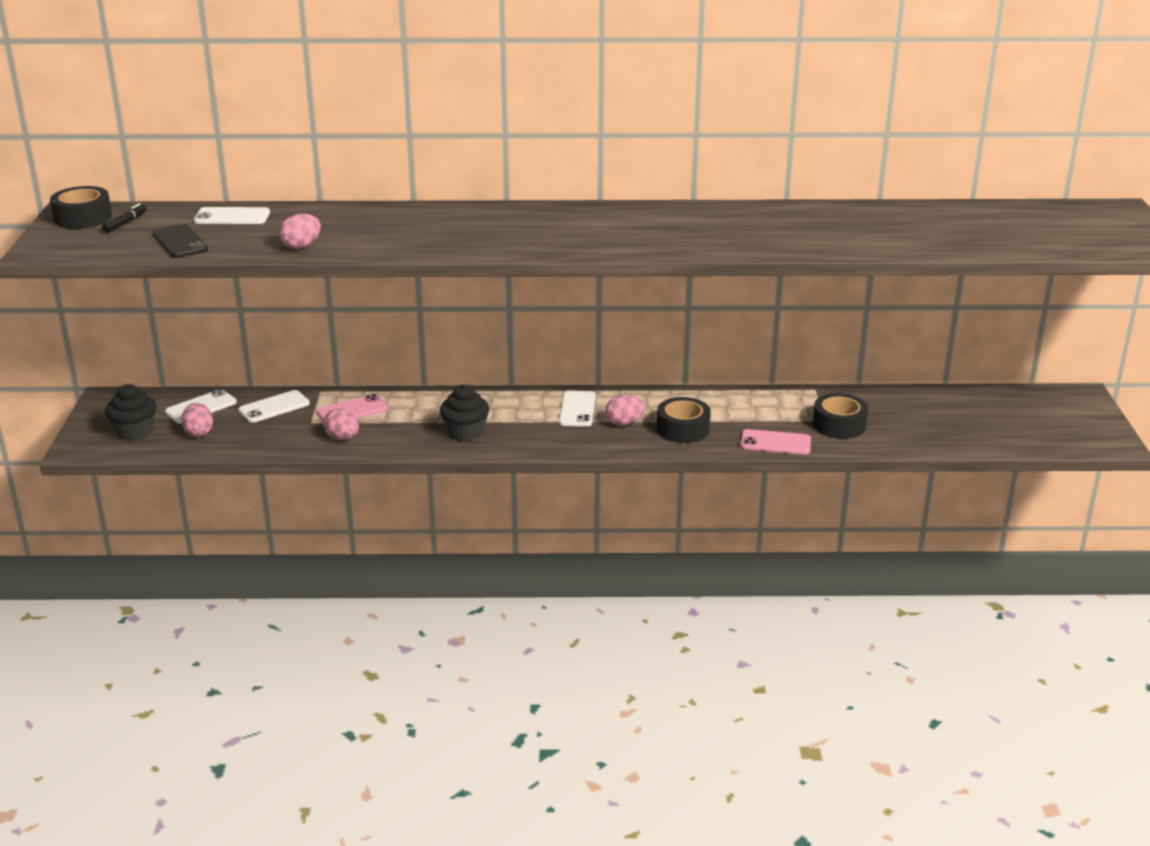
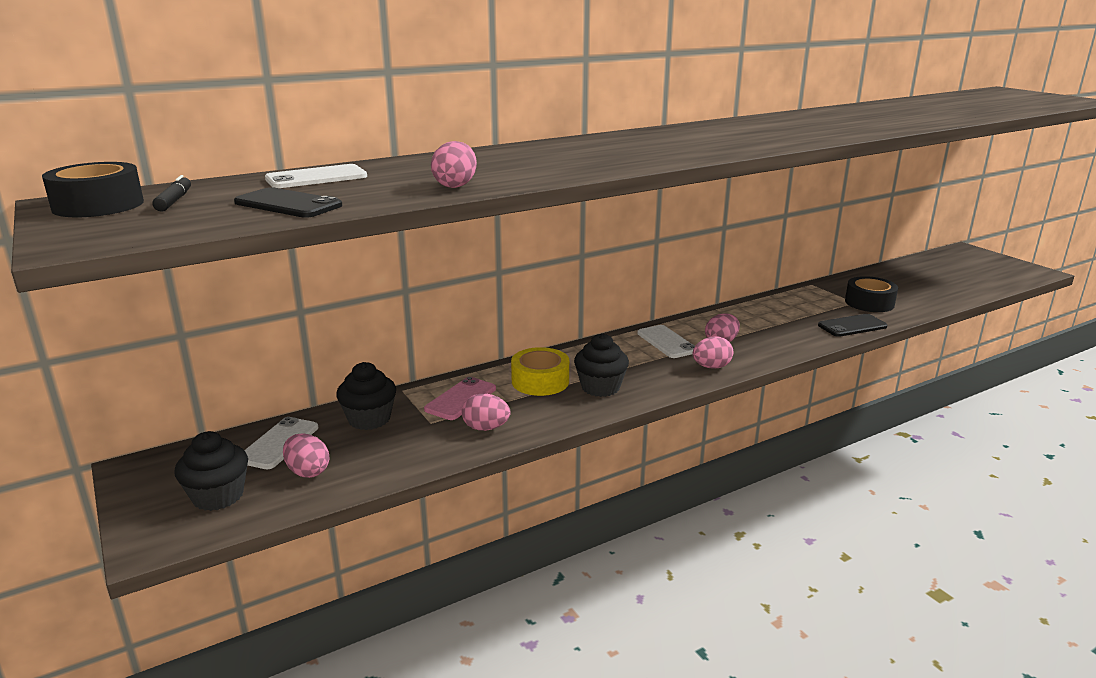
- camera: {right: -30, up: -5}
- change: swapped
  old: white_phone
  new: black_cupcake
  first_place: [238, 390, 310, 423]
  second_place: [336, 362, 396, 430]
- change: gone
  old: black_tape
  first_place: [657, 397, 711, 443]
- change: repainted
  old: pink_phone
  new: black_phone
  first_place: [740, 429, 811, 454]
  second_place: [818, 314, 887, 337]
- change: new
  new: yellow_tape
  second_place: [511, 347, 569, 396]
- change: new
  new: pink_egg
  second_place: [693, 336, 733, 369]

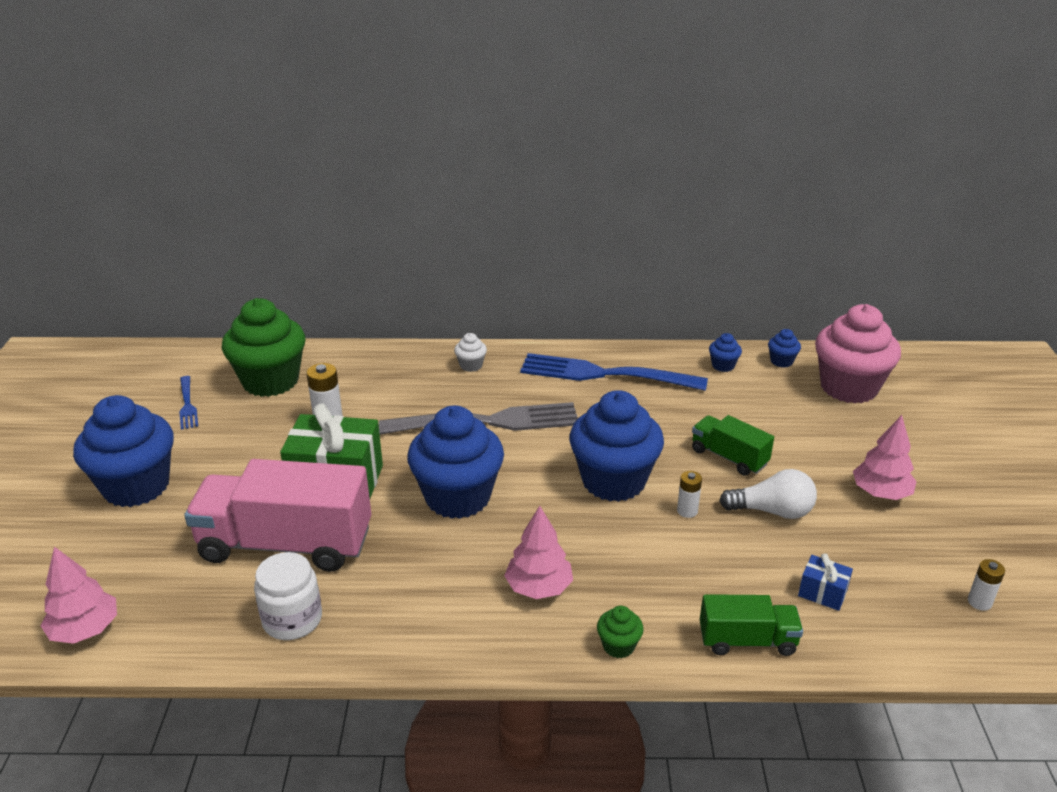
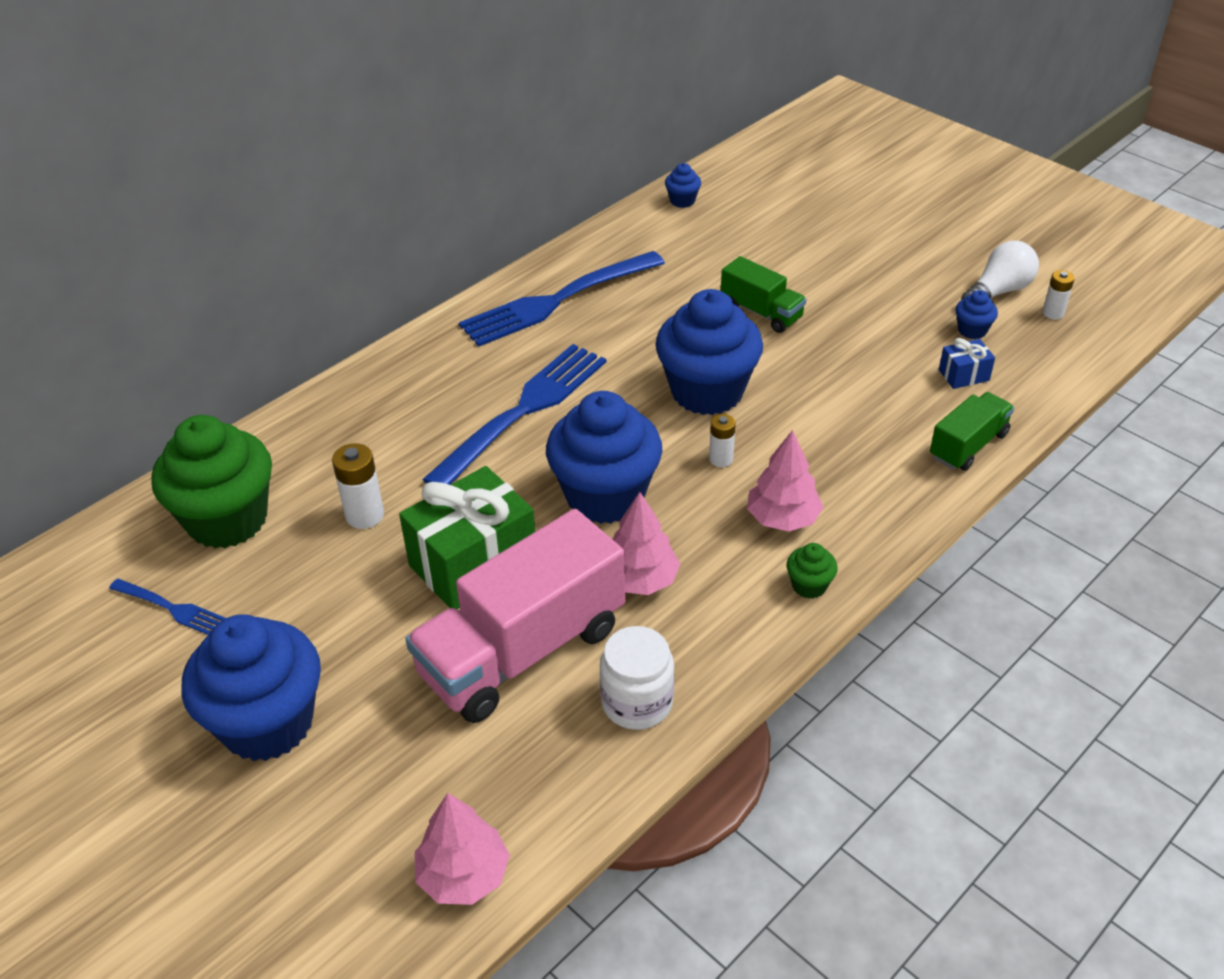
- camera: {right: -45, up: 10}
- change: repainted
  old: grey_fork
  new: blue_fork
  first_place: [379, 402, 577, 435]
  second_place: [422, 344, 606, 485]
- change: gone
  old: white_cupcake
  first_place: [454, 333, 487, 372]
- change: shifted
  old: green_cupcake
  first_place: [597, 606, 644, 658]
  second_place: [787, 543, 838, 599]
- change: shifted
  old: white_battery
  first_place: [677, 471, 702, 518]
  second_place: [709, 414, 736, 467]
- change: rotated
  old: green_truck
  first_place: [692, 415, 774, 476]
  second_place: [721, 256, 806, 333]
  degrees: -135
- change: shifted
  old: blue_cupcake
  first_place: [709, 333, 742, 372]
  second_place: [955, 290, 998, 339]
- change: shifted
  old: white_light_bulb
  first_place: [719, 469, 817, 519]
  second_place: [961, 241, 1039, 300]
- change: gone
  old: pink_cupcake
  first_place: [815, 304, 901, 403]
- change: shifted
  old: pink_tree
  first_place: [853, 415, 917, 500]
  second_place: [613, 492, 680, 595]

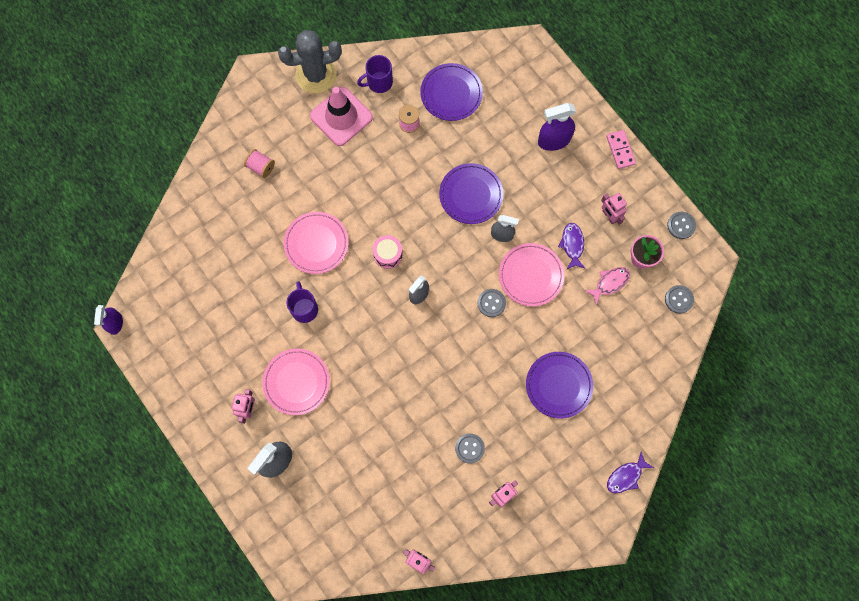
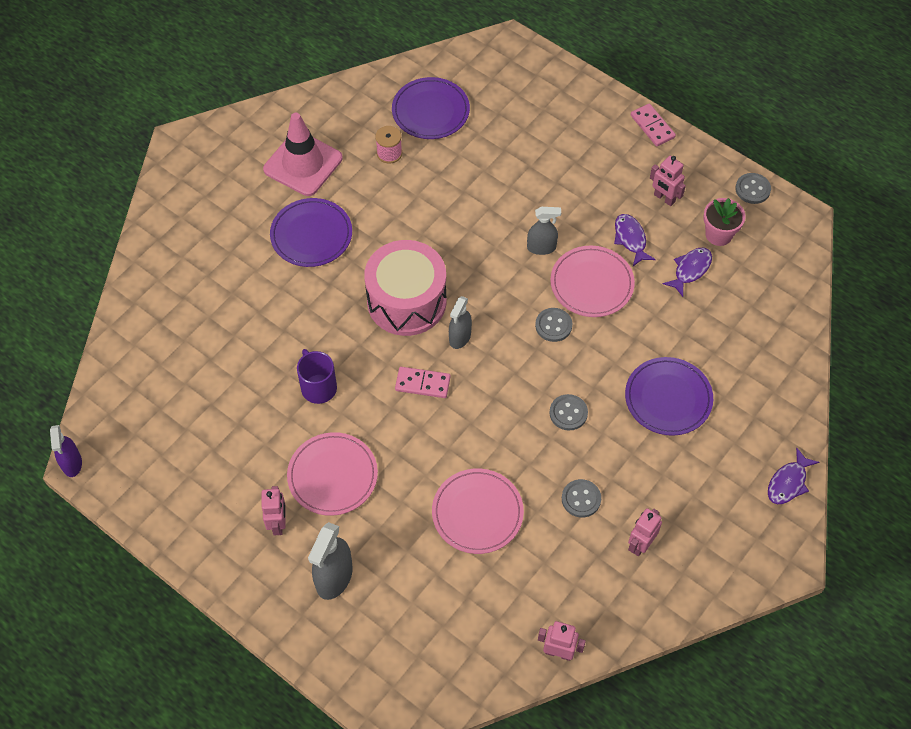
- camera: {right: -15, up: -15}
- change: gone
  old: pink_spool
  first_place: [244, 149, 275, 178]
- change: gone
  old: grey_cactus
  first_place: [278, 30, 342, 93]
- change: shifted
  old: pink_plate
  first_place: [284, 212, 349, 274]
  second_place: [432, 469, 524, 554]
- change: gone
  old: purple_mug
  first_place: [357, 55, 393, 93]
- change: scaled
  old: pink_drum
  first_place: [372, 235, 403, 269]
  second_place: [364, 240, 446, 336]
  factor: 2.1
- change: shifted
  old: purple_plate
  first_place: [439, 163, 503, 224]
  second_place: [270, 198, 352, 267]
- change: gone
  old: purple_spray_bottle
  first_place: [538, 103, 576, 151]
- change: repainted
  old: pink_fish
  new: purple_fish
  first_place: [585, 267, 630, 305]
  second_place: [663, 248, 712, 297]
- change: shifted
  old: grey_button
  first_place: [665, 285, 694, 314]
  second_place: [550, 394, 588, 430]
- change: new
  new: pink_domino
  second_place: [395, 367, 451, 398]

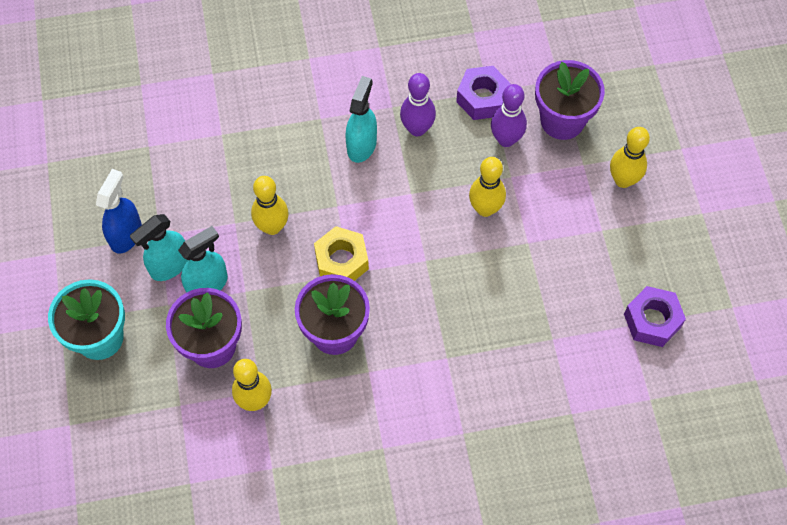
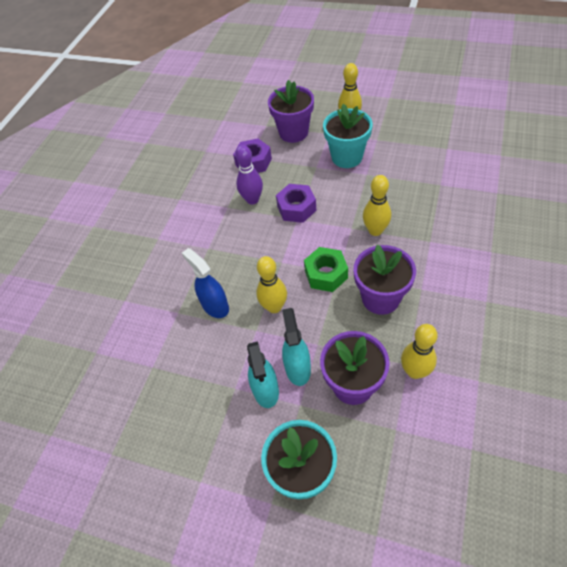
- camera: {right: -55, up: -10}
- change: shifted
  old: blue_spray_bottle
  first_place: [96, 169, 142, 254]
  second_place: [182, 248, 229, 318]
- change: repainted
  old: yellow_nut
  new: green_nut
  first_place: [314, 226, 369, 281]
  second_place: [304, 247, 348, 292]
- change: gone
  old: turquoise_spray_bottle
  first_place: [345, 76, 377, 163]
- change: shifted
  old: yellow_bowling_pin
  first_place: [469, 157, 506, 217]
  second_place: [363, 175, 391, 236]
- change: gone
  old: purple_bowling_pin
  first_place: [491, 84, 527, 147]
- change: shifted
  old: purple_nut
  first_place: [624, 286, 686, 347]
  second_place: [276, 184, 316, 223]
- change: new
  new: turquoise_flower_pot
  second_place: [323, 104, 373, 168]

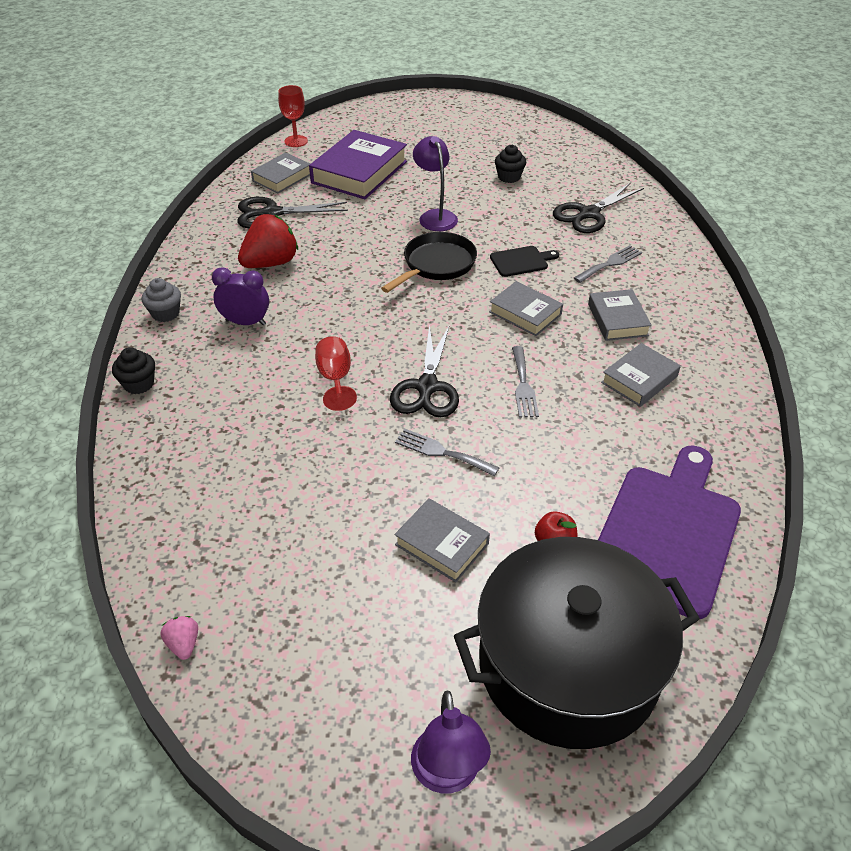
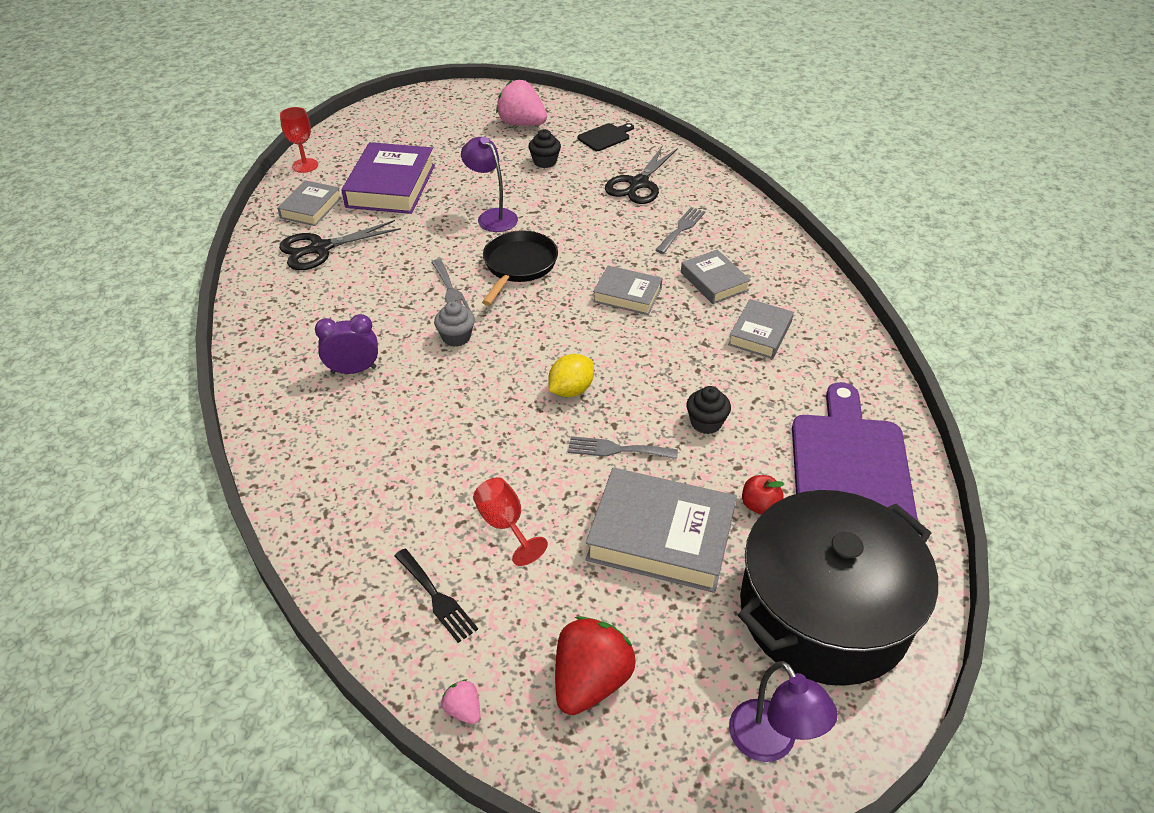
- camera: {right: -20, up: 0}
- change: shifted
  old: black_cupcake
  first_place: [112, 347, 155, 394]
  second_place: [687, 386, 731, 434]
- change: shifted
  old: grey_cupcake
  first_place: [141, 278, 181, 322]
  second_place: [434, 301, 475, 347]
- change: shifted
  old: red_strawberry
  first_place: [238, 214, 298, 268]
  second_place: [555, 616, 636, 715]
- change: shifted
  old: red_goblet
  first_place: [315, 336, 357, 411]
  second_place: [473, 477, 548, 566]
- change: swapped
  old: black_scissors
  new: yellow_lemon
  first_place: [390, 324, 459, 417]
  second_place: [548, 354, 594, 397]
- change: scaled
  old: grey_book
  first_place: [394, 498, 490, 583]
  second_place: [586, 468, 737, 593]
  factor: 1.73
- change: shifted
  old: black_cutting_board
  first_place: [490, 246, 559, 277]
  second_place: [578, 123, 634, 151]
- change: shifted
  old: grey_fork
  first_place: [512, 346, 539, 418]
  second_place: [432, 259, 471, 311]
- change: new
  new: black_fork
  second_place: [395, 549, 478, 643]
- change: new
  new: pink_strawberry
  second_place: [496, 80, 547, 126]

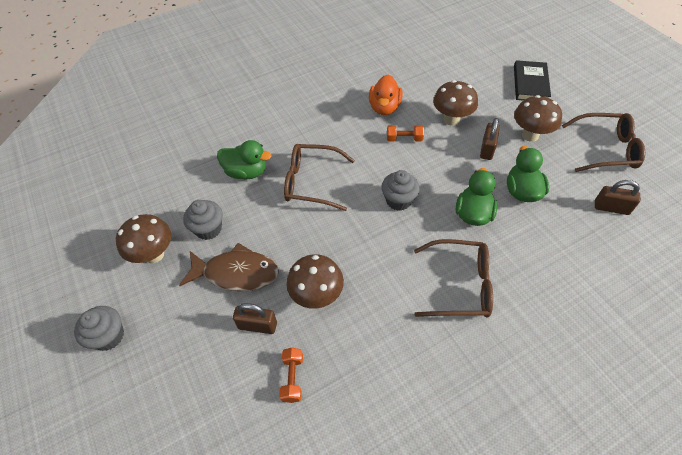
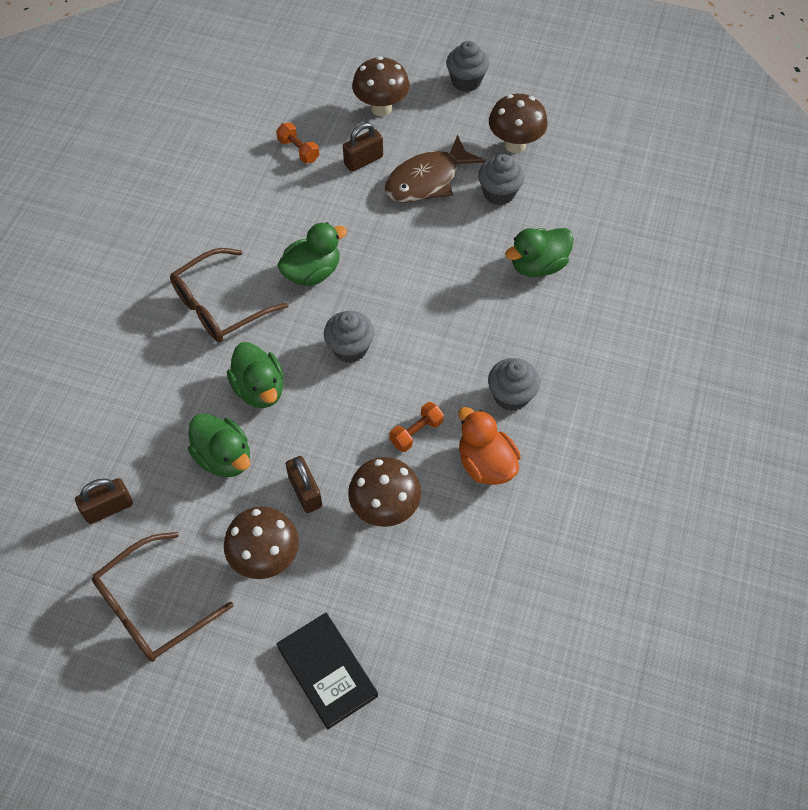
- camera: {right: 135, up: 5}
- change: gone
  old: brown_glasses
  first_place: [284, 144, 355, 211]
- change: shifted
  old: brown_mushroom
  first_place: [286, 254, 344, 309]
  second_place: [352, 56, 410, 116]
- change: new
  new: green_duck
  second_place: [277, 222, 347, 286]
- change: new
  new: grey_cupcake
  second_place: [488, 358, 540, 411]

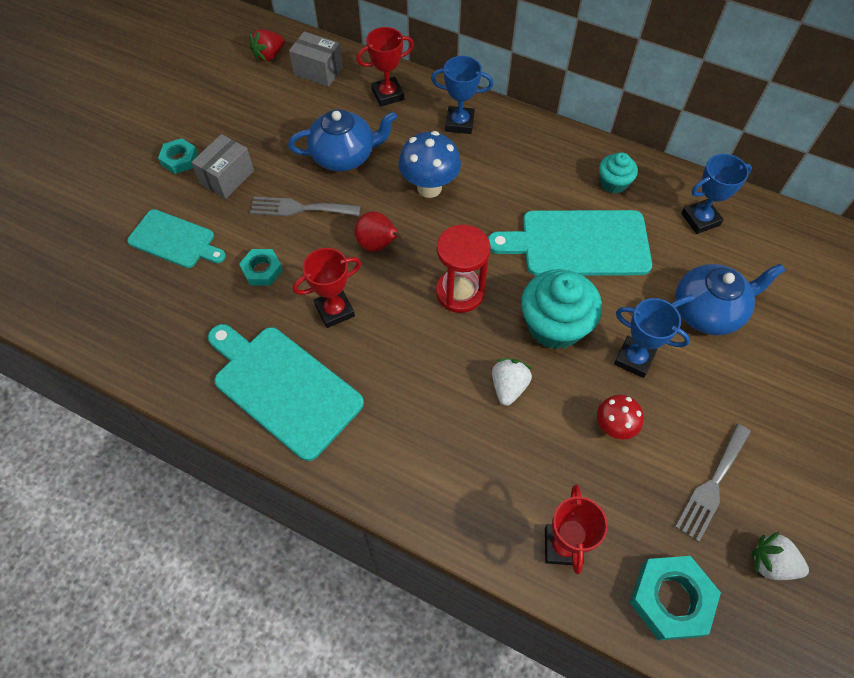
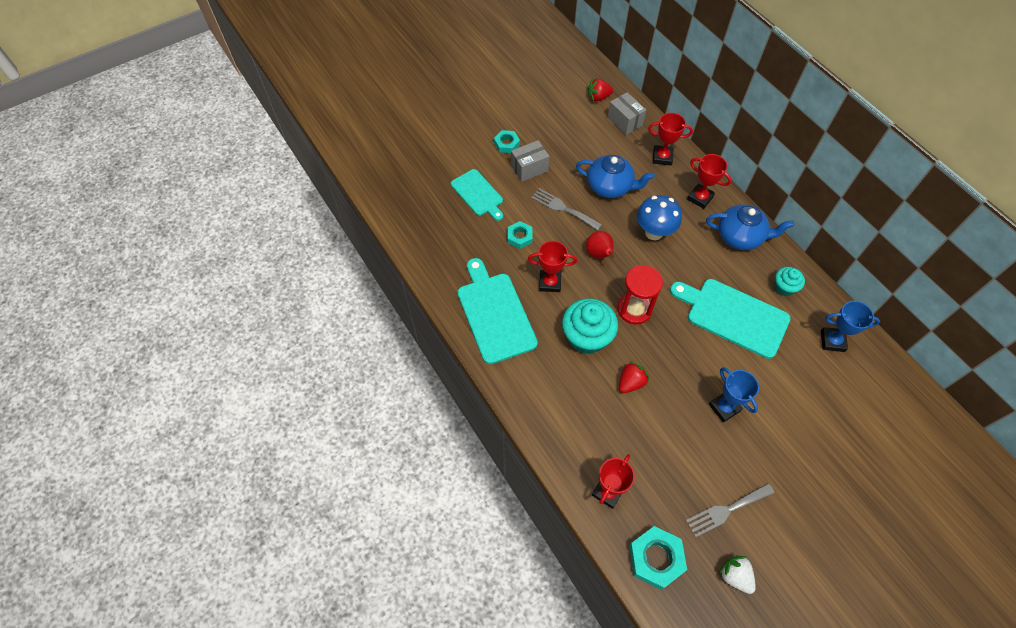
- camera: {right: 30, up: 0}
- change: repainted
  old: blue_trophy
  new: red_trophy
  first_place: [431, 56, 493, 134]
  second_place: [687, 154, 732, 209]
- change: repainted
  old: white_strawberry
  new: red_strawberry
  first_place: [492, 358, 532, 406]
  second_place: [619, 361, 649, 393]
- change: shifted
  old: turquoise_cupcake
  first_place: [521, 269, 602, 349]
  second_place: [562, 298, 618, 354]
- change: gone
  old: red_mushroom
  first_place: [597, 395, 644, 439]
- change: shifted
  old: blue_teapot
  first_place: [671, 264, 785, 335]
  second_place: [706, 204, 794, 250]

